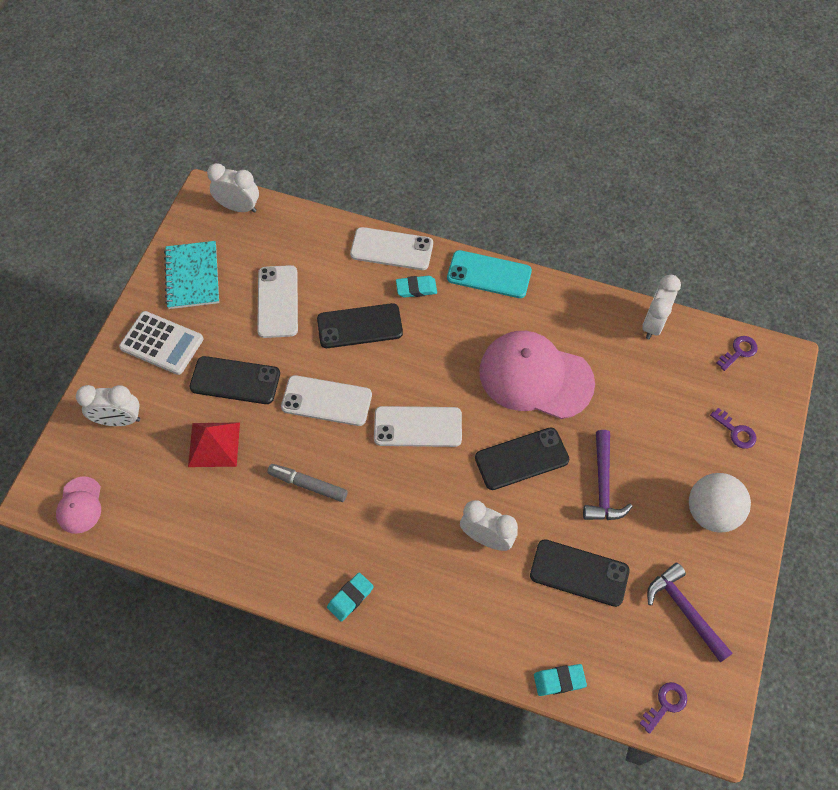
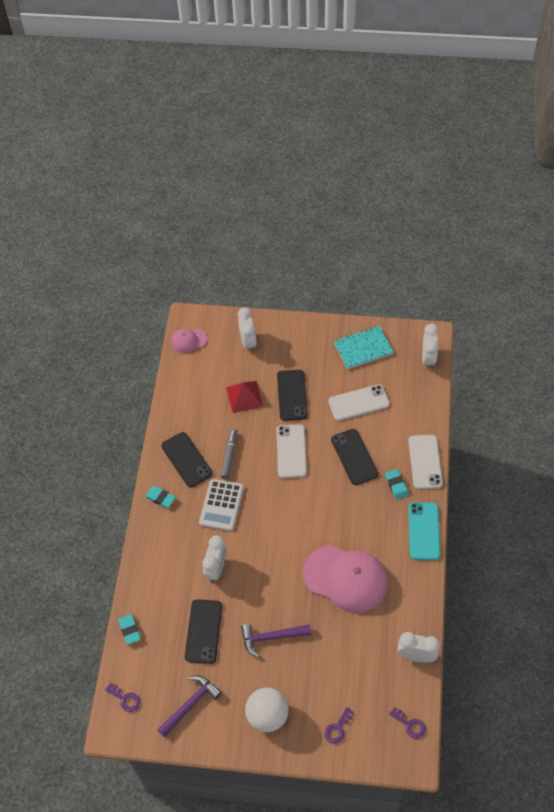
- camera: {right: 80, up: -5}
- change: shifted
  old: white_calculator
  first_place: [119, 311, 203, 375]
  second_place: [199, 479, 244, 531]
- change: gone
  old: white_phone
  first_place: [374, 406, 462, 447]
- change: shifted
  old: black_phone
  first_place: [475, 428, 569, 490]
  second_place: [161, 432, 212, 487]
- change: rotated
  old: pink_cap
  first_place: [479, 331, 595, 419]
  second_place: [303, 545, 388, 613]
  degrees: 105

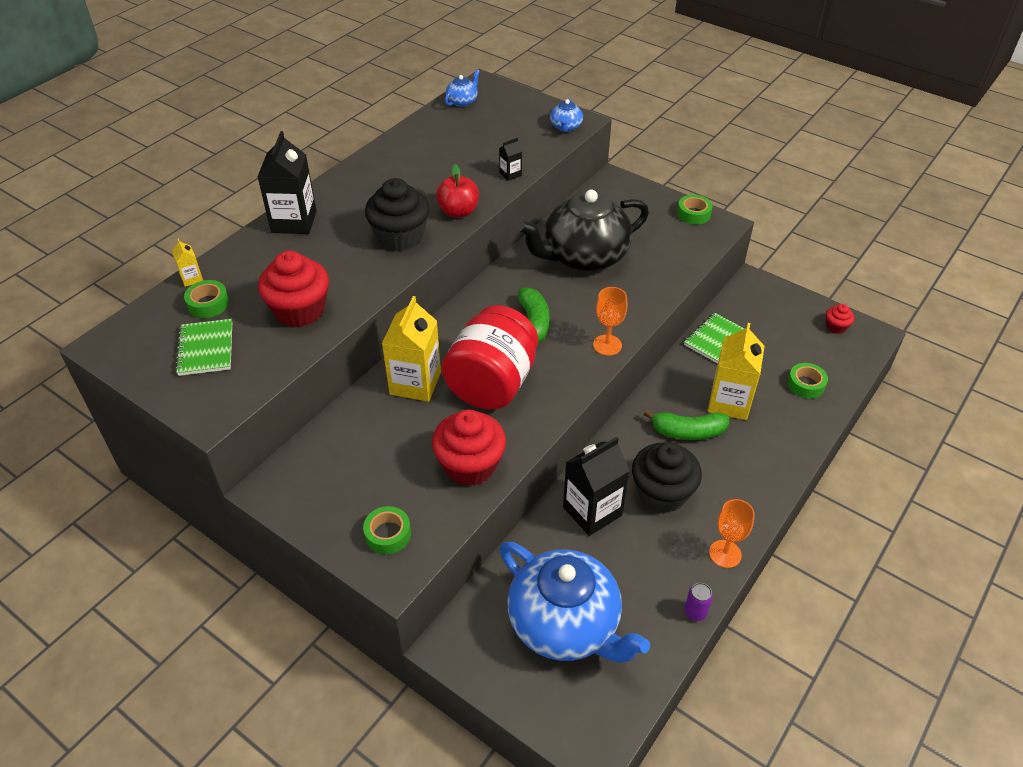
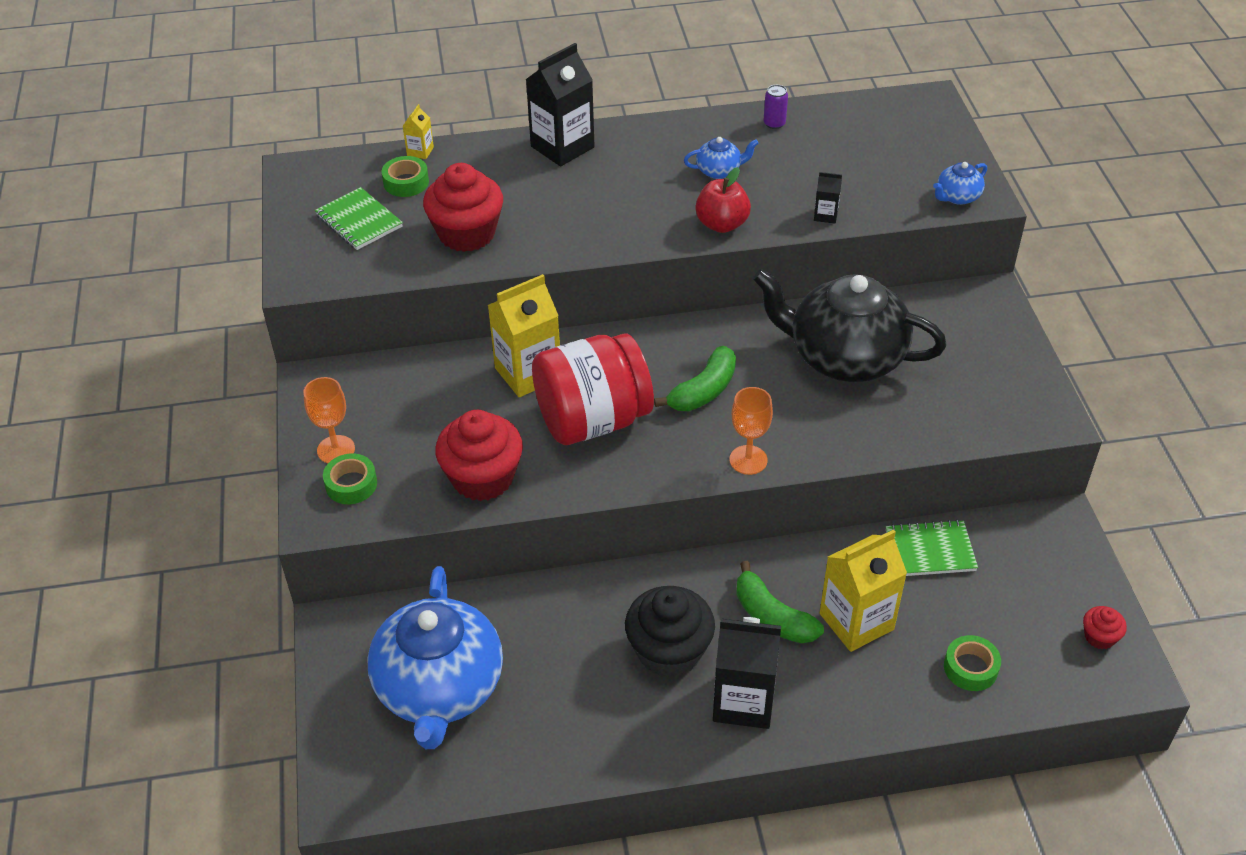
- camera: {right: 45, up: 0}
- change: rotated
  old: green_notebook
  first_place: [175, 319, 232, 376]
  second_place: [315, 187, 403, 250]
  degrees: -75
- change: gone
  old: black_cupcake
  first_place: [365, 178, 430, 251]
- change: shifted
  old: blue_teapot
  first_place: [445, 69, 480, 107]
  second_place: [684, 137, 759, 179]
- change: shifted
  old: black_carton
  first_place: [563, 437, 630, 536]
  second_place: [713, 617, 781, 729]
- change: gone
  old: green_tape
  first_place: [677, 195, 713, 225]
- change: shifted
  old: purple_can
  first_place: [684, 583, 713, 621]
  second_place: [764, 85, 788, 129]
- change: shifted
  old: orange_goblet
  first_place: [709, 499, 755, 568]
  second_place: [303, 377, 355, 463]

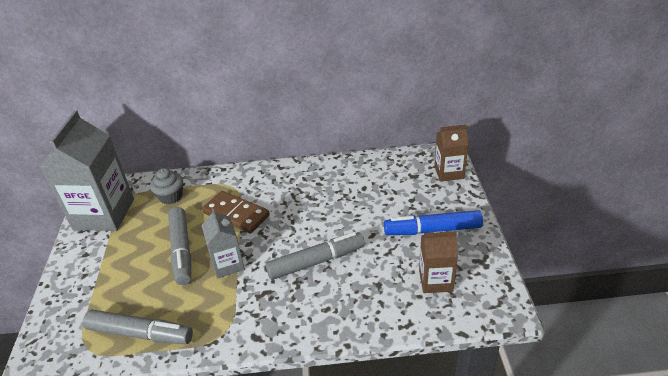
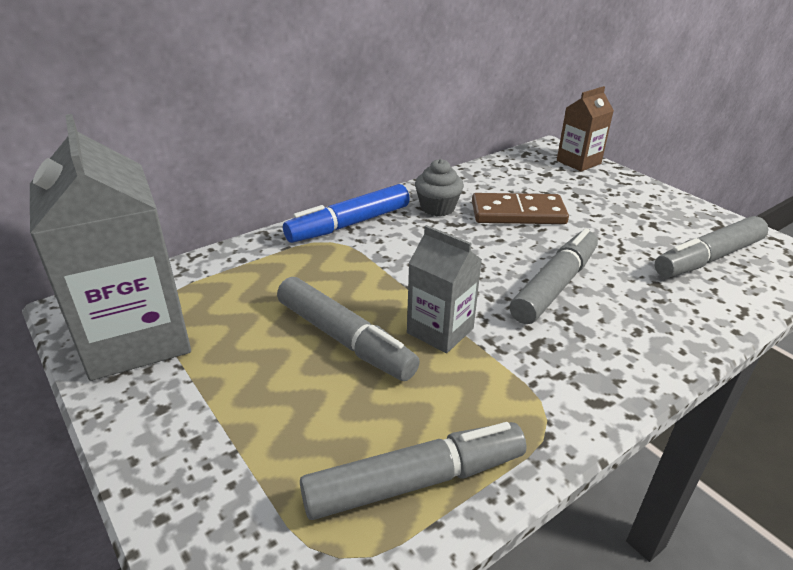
- camera: {right: -35, up: -5}
- change: shifted
  old: grey_cupcake
  first_place: [150, 168, 183, 204]
  second_place: [415, 159, 464, 216]
- change: shifted
  old: brown_domino
  first_place: [202, 191, 270, 234]
  second_place: [472, 193, 569, 224]
- change: shifted
  old: blue_marker
  first_place: [384, 210, 483, 235]
  second_place: [283, 184, 410, 243]
- change: swapped
  old: brown_carton
  new: grey_marker
  first_place: [419, 231, 458, 293]
  second_place: [655, 216, 768, 278]

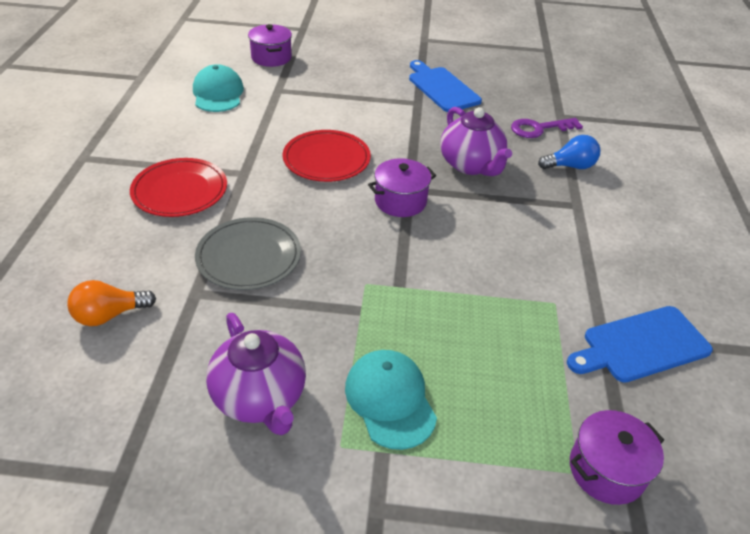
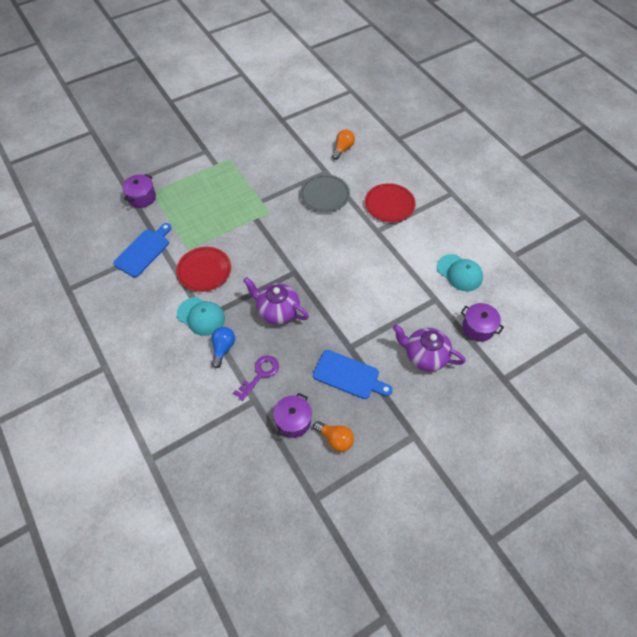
- camera: {right: 145, up: 15}
- change: shifted
  old: purple_teapot
  first_place: [206, 313, 306, 435]
  second_place: [393, 324, 465, 372]
- change: shifted
  old: red_plate
  first_place: [283, 130, 371, 182]
  second_place: [176, 247, 231, 292]
- change: shifted
  old: turquoise_cap
  first_place: [345, 350, 437, 450]
  second_place: [177, 297, 225, 336]
- change: shifted
  old: purple_pot
  first_place: [368, 158, 436, 217]
  second_place: [273, 393, 312, 438]
- change: rotated
  old: blue_light_bulb
  first_place: [538, 135, 600, 169]
  second_place: [212, 327, 235, 368]
  degrees: 150
- change: new
  new: orange_light_bulb
  second_place: [314, 421, 354, 452]

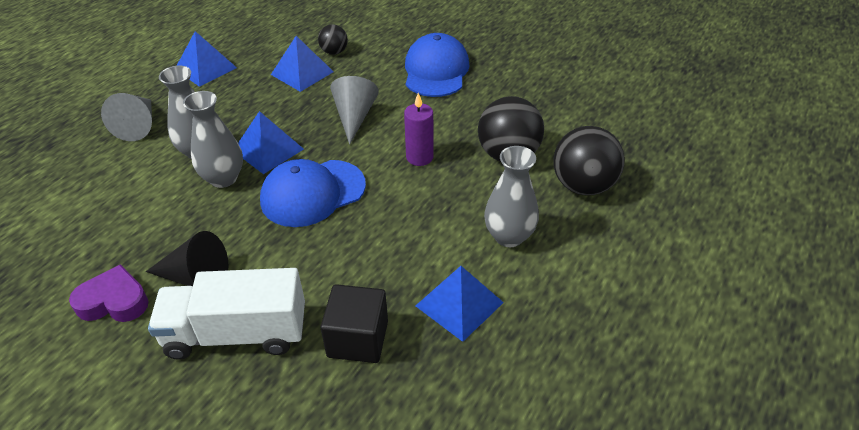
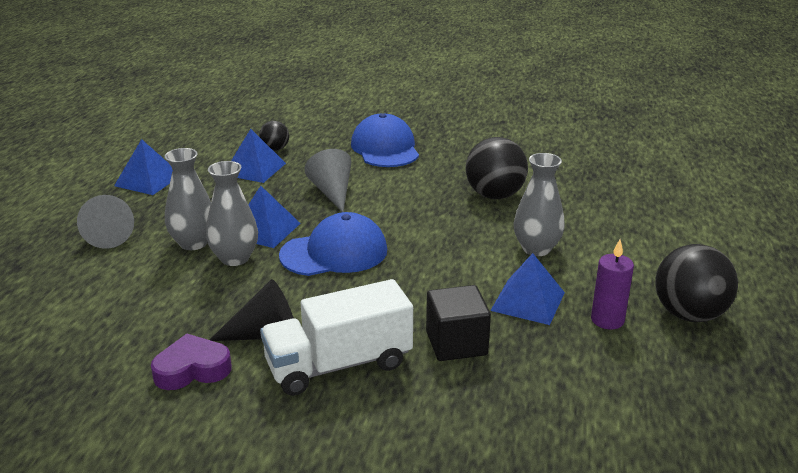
- camera: {right: -20, up: -15}
- change: rotated
  old: blue_cap
  first_place: [260, 159, 366, 227]
  second_place: [279, 212, 387, 276]
  degrees: -150
- change: shifted
  old: purple_candle
  first_place: [404, 93, 434, 166]
  second_place: [591, 239, 634, 329]
- change: shifted
  old: black_ball
  first_place: [553, 126, 624, 195]
  second_place: [655, 244, 738, 322]

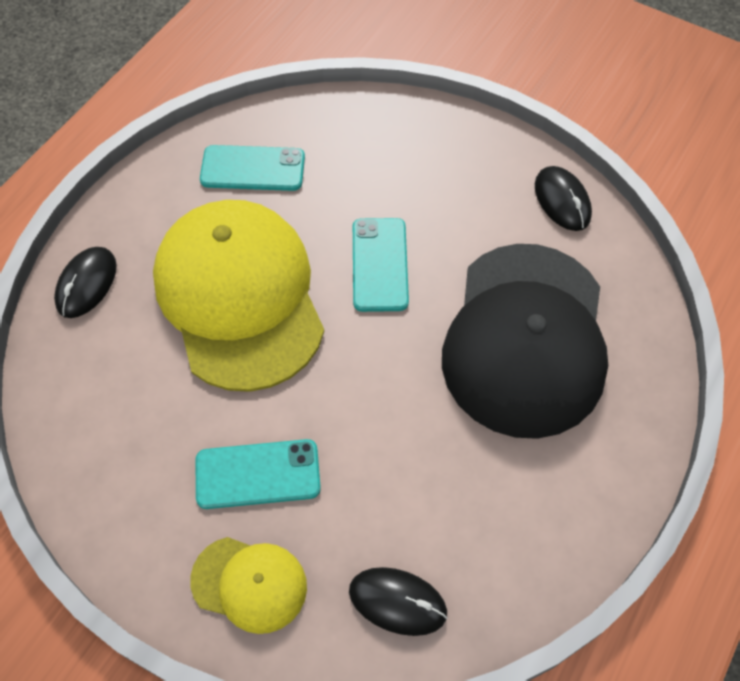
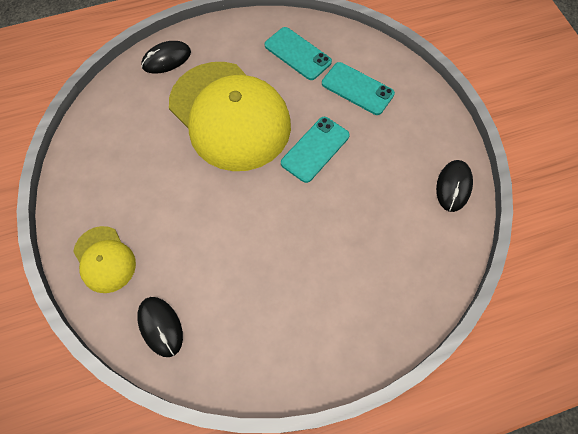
- camera: {right: 40, up: 5}
- change: rotated
  old: yellow_cap
  first_place: [153, 200, 324, 392]
  second_place: [169, 62, 291, 171]
  degrees: 120
- change: shifted
  old: turquoise_phone
  first_place: [195, 439, 321, 509]
  second_place: [322, 62, 395, 115]
- change: gone
  old: black_cap
  first_place: [442, 244, 608, 439]

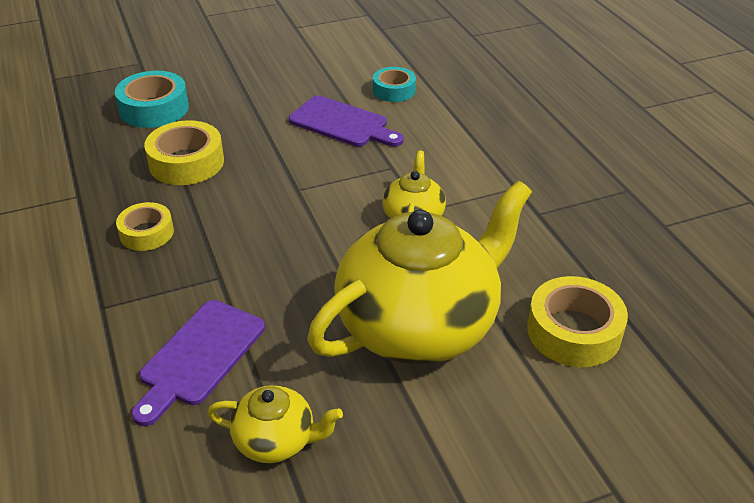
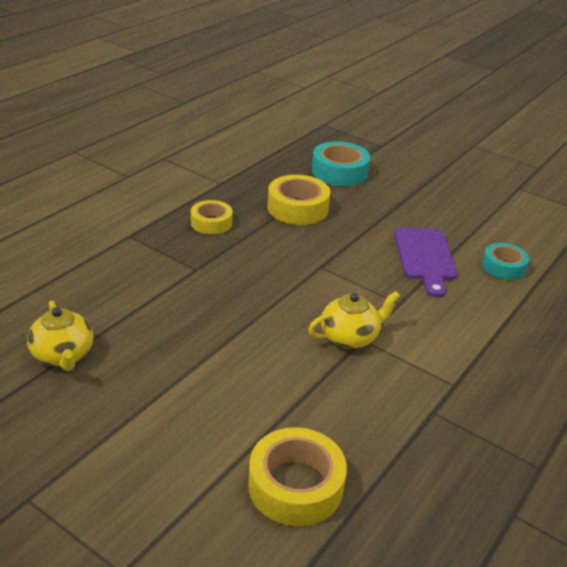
- camera: {right: 55, up: -5}
- change: gone
  old: purple_cutting_board
  first_place: [131, 300, 265, 426]
- change: gone
  old: yellow_teapot
  first_place: [307, 180, 532, 364]

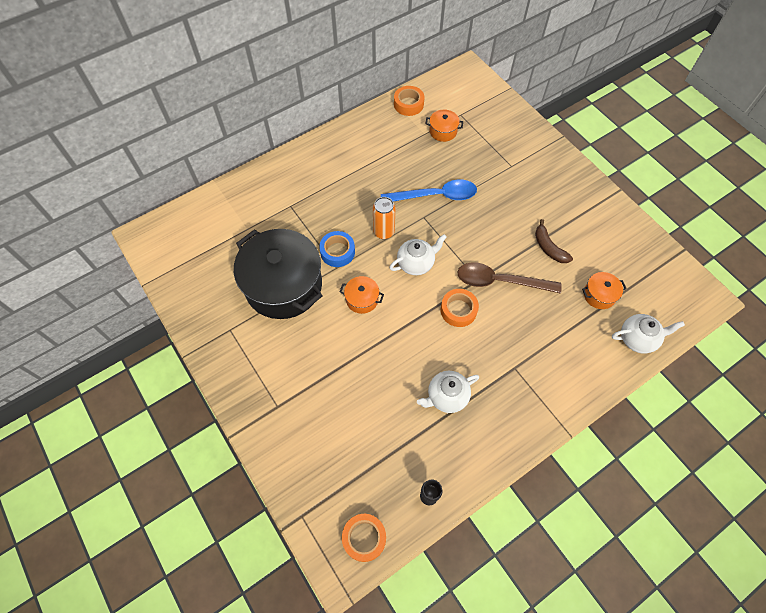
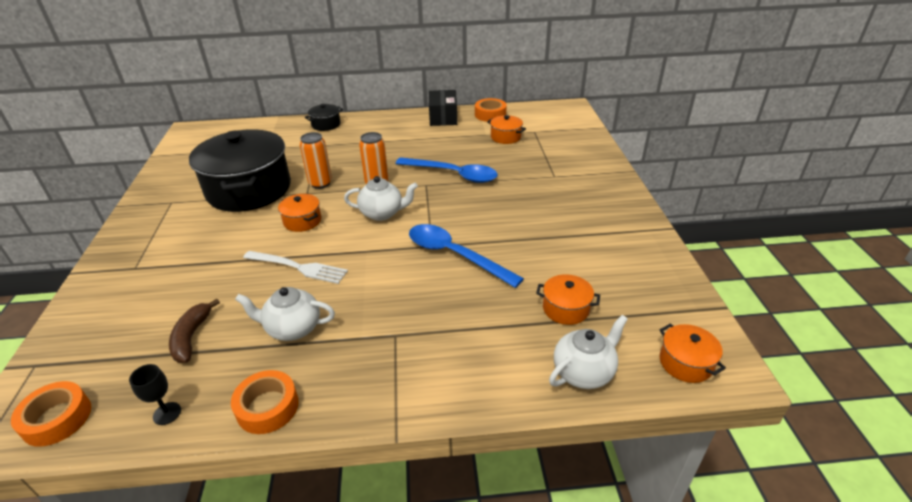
- camera: {right: 30, up: -25}
- change: swapped
  old: blue_tape
  new: orange_can
  first_place: [319, 231, 355, 267]
  second_place: [300, 132, 332, 189]
- change: shifted
  old: orange_tape
  first_place: [441, 289, 479, 327]
  second_place: [231, 370, 299, 434]
- change: repainted
  old: brown_spoon
  new: blue_spoon
  first_place: [457, 262, 562, 294]
  second_place: [409, 224, 524, 288]
- change: shifted
  old: brown_banana
  first_place: [535, 219, 573, 263]
  second_place: [169, 298, 220, 363]
- change: rotated
  old: white_teapot
  first_place: [612, 314, 685, 353]
  second_place: [549, 315, 628, 389]
  degrees: -60
- change: new
  new: white_fork
  second_place: [243, 251, 348, 284]
- change: new
  new: black_pot
  second_place: [305, 104, 343, 131]
- change: new
  new: black_box
  second_place: [429, 90, 457, 126]
- change: new
  new: orange_pot
  second_place: [659, 323, 726, 383]

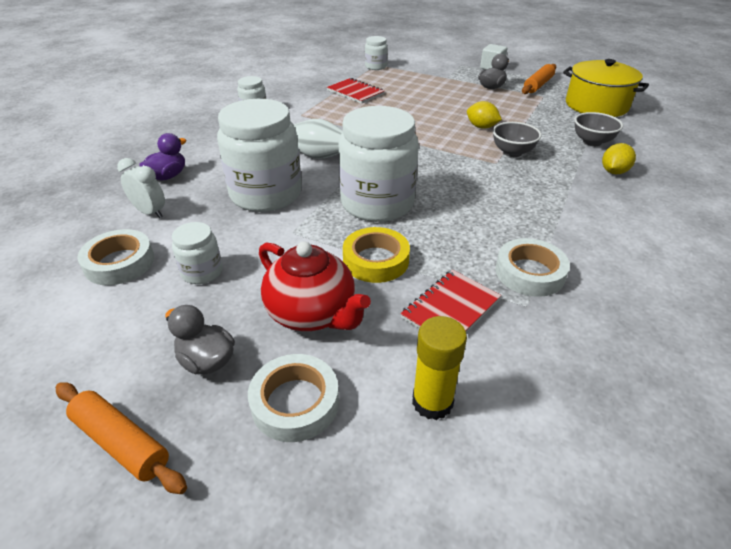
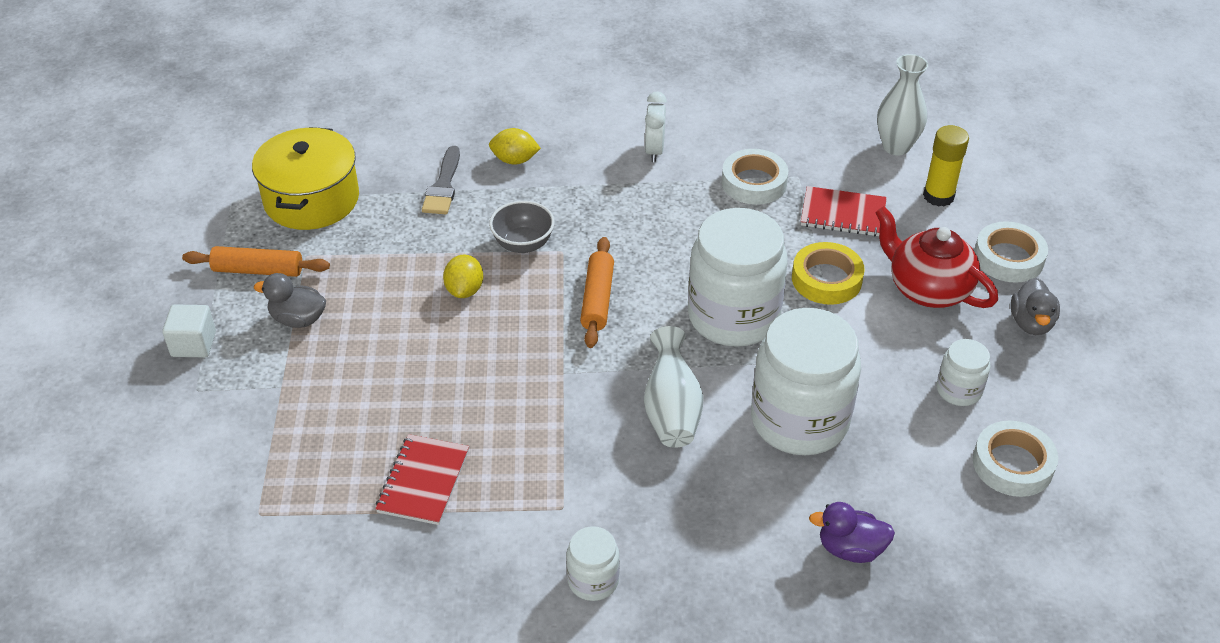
- camera: {right: -120, up: 5}
- change: shifted
  old: orange_rolling_pin
  first_place: [56, 382, 187, 494]
  second_place: [580, 237, 614, 348]
- change: shifted
  old: white_clock
  first_place: [117, 158, 165, 218]
  second_place: [645, 92, 667, 162]
- change: rotated
  old: red_teapot
  first_place: [259, 241, 371, 331]
  second_place: [875, 206, 998, 308]
  degrees: -60
- change: gone
  old: white_jar
  first_place: [365, 36, 388, 70]
- change: swapped
  old: grey_bowl
  new: grey_brush
  first_place: [574, 112, 623, 146]
  second_place: [422, 146, 460, 214]
- change: new
  new: white_vase
  second_place: [877, 54, 928, 155]

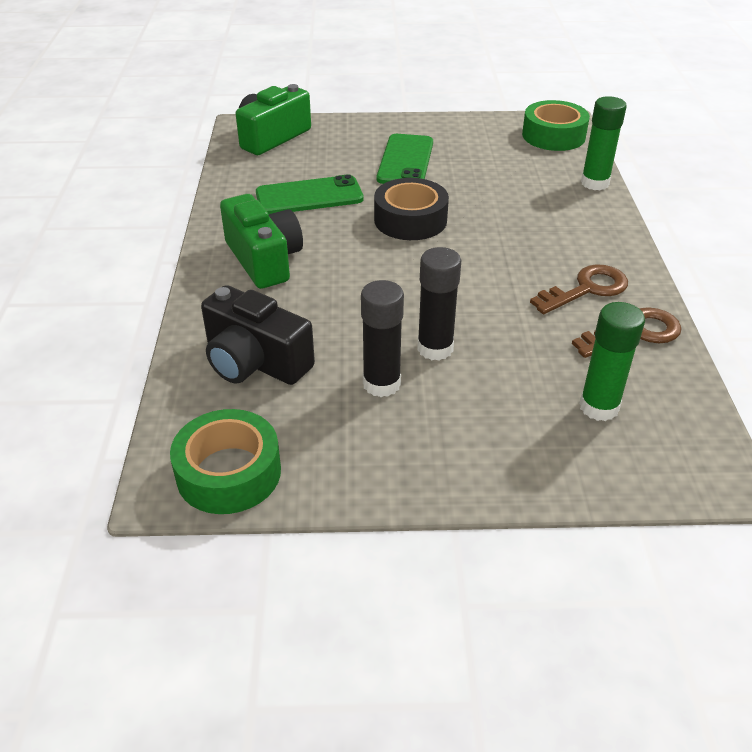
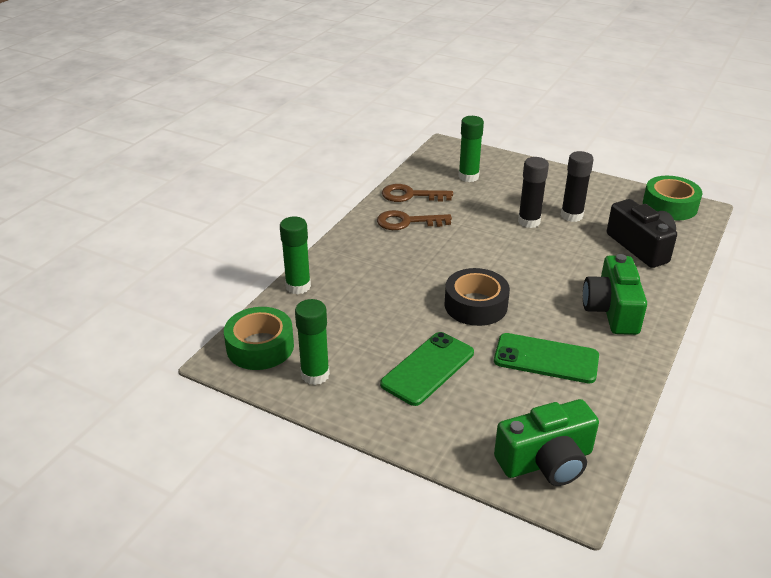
- camera: {right: -150, up: -5}
- change: new
  new: green_glue_stick
  second_place: [295, 299, 330, 385]

